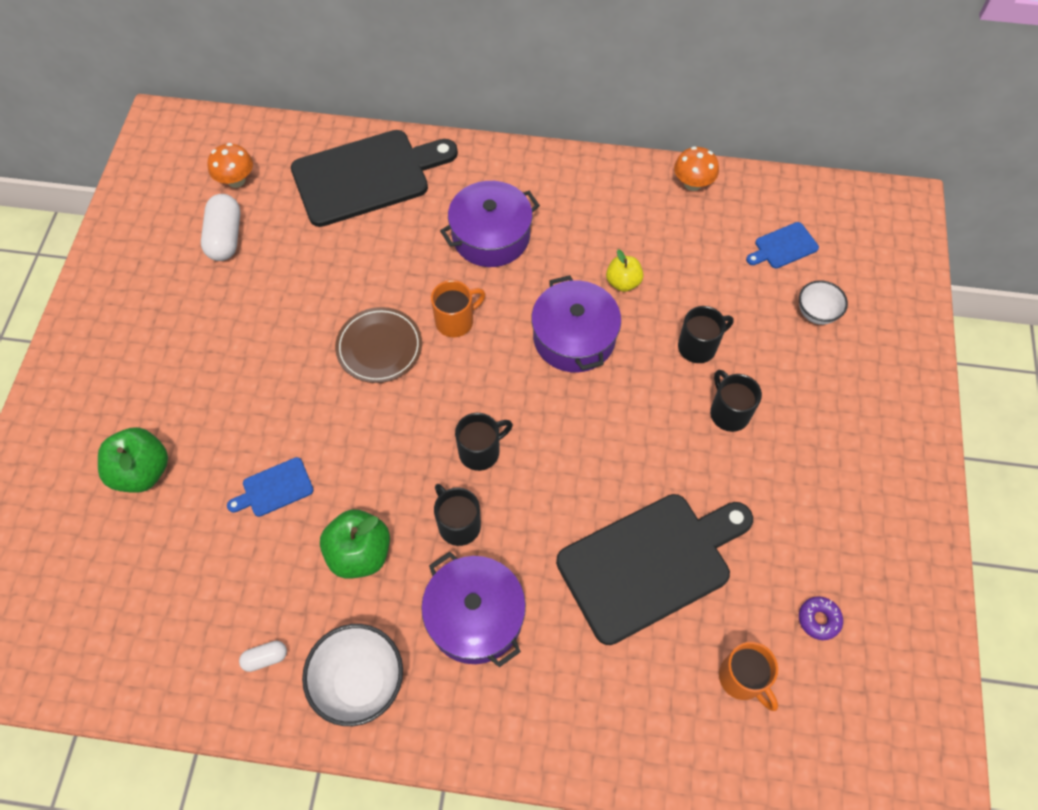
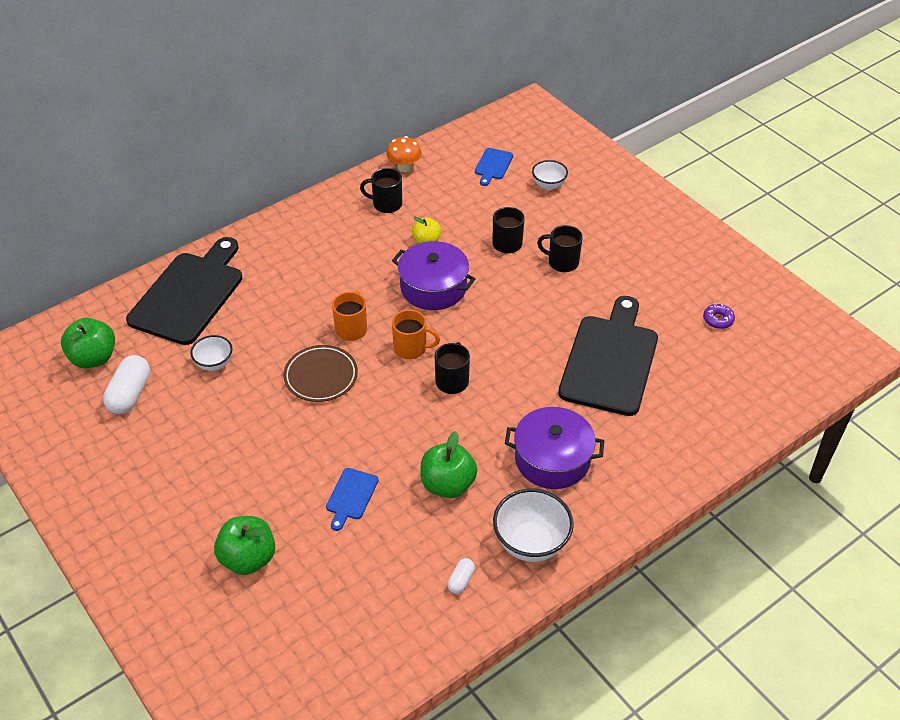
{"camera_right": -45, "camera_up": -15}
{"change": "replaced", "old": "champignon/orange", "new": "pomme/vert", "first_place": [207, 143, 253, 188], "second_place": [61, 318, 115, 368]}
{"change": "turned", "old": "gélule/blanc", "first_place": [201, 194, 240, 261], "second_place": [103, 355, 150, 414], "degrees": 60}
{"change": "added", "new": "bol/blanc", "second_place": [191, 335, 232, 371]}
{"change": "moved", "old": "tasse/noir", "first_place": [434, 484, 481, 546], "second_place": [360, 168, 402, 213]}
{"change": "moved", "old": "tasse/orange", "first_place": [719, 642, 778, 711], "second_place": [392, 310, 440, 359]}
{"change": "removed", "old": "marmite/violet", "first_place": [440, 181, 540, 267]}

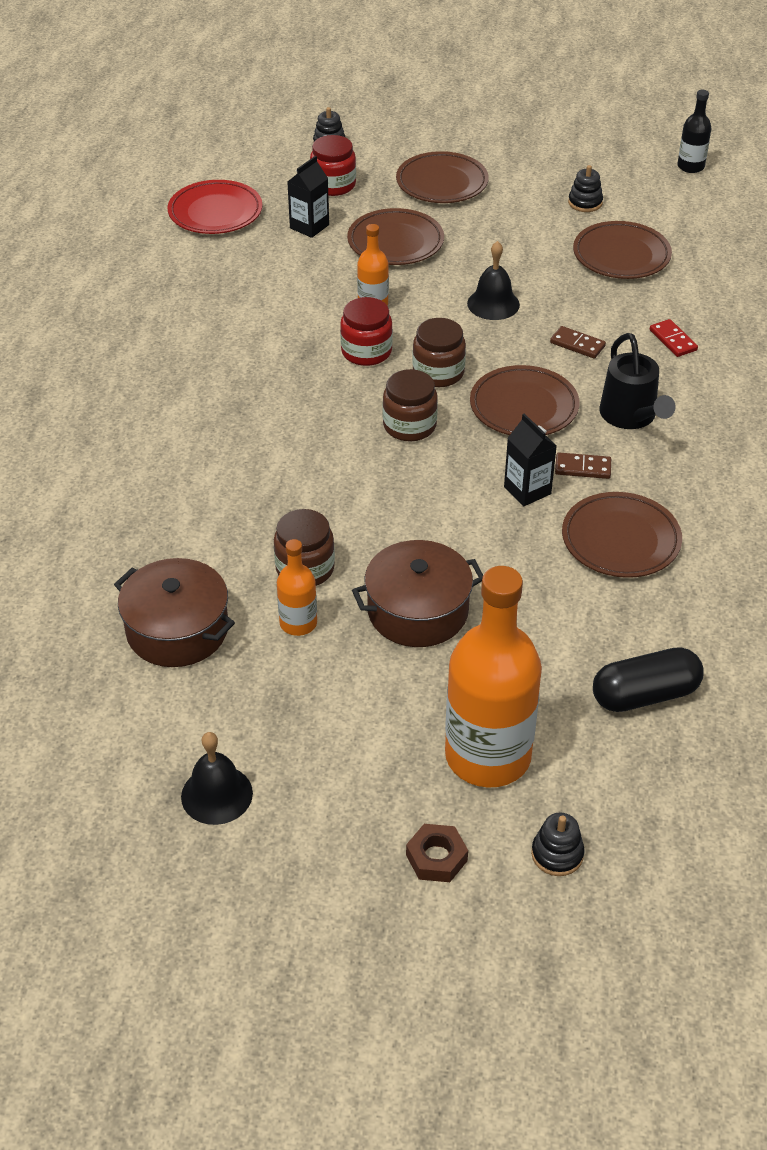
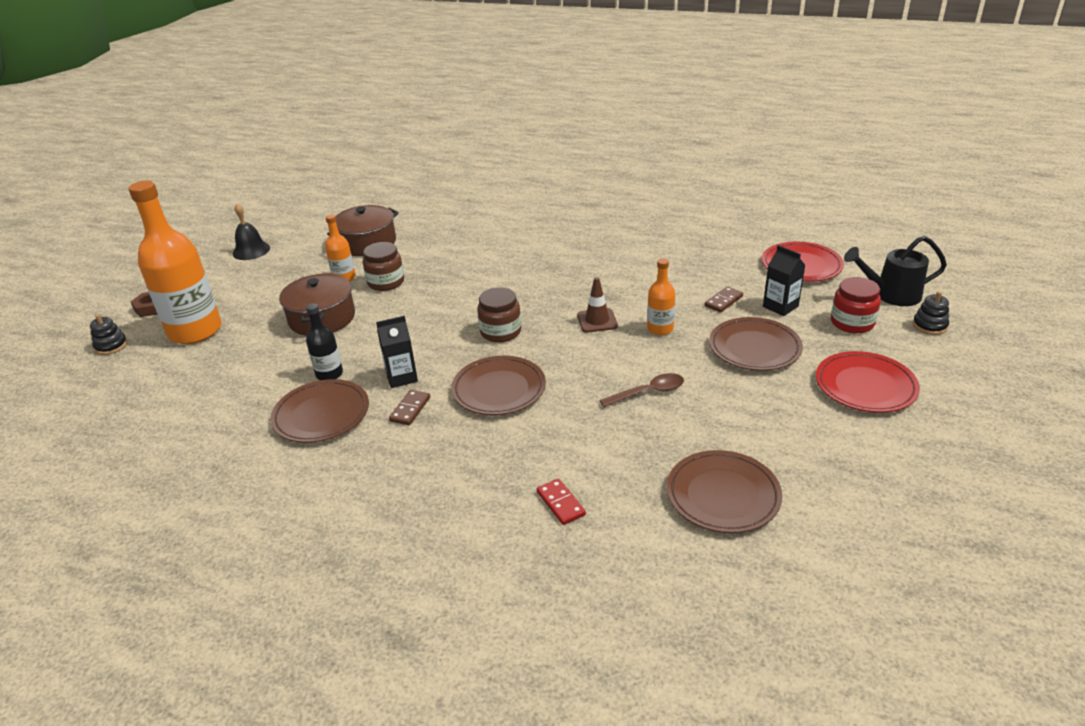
{"camera_right": 105, "camera_up": -10}
{"change": "moved", "old": "bouteille/noir", "first_place": [677, 90, 711, 173], "second_place": [306, 303, 343, 380]}
{"change": "turned", "old": "domino/rouge", "first_place": [650, 319, 698, 357], "second_place": [537, 479, 586, 525], "degrees": 75}
{"change": "replaced", "old": "bocal/rouge", "new": "cône de chantier/marron", "first_place": [340, 297, 393, 366], "second_place": [577, 277, 618, 333]}
{"change": "replaced", "old": "cloche/noir", "new": "cuillère/marron", "first_place": [467, 241, 520, 320], "second_place": [600, 373, 684, 407]}
{"change": "moved", "old": "domino/marron", "first_place": [550, 326, 606, 359], "second_place": [704, 286, 743, 313]}
{"change": "recoloured", "old": "assiette/marron", "new": "assiette/rouge", "first_place": [396, 151, 489, 203], "second_place": [816, 351, 920, 413]}
{"change": "moved", "old": "arrosoir/noir", "first_place": [599, 333, 676, 429], "second_place": [844, 236, 947, 306]}
{"change": "removed", "old": "bocal/marron", "first_place": [412, 318, 466, 387]}
{"change": "removed", "old": "jouet à empiler/noir", "first_place": [568, 165, 603, 212]}
{"change": "removed", "old": "gélule/noir", "first_place": [593, 647, 704, 712]}

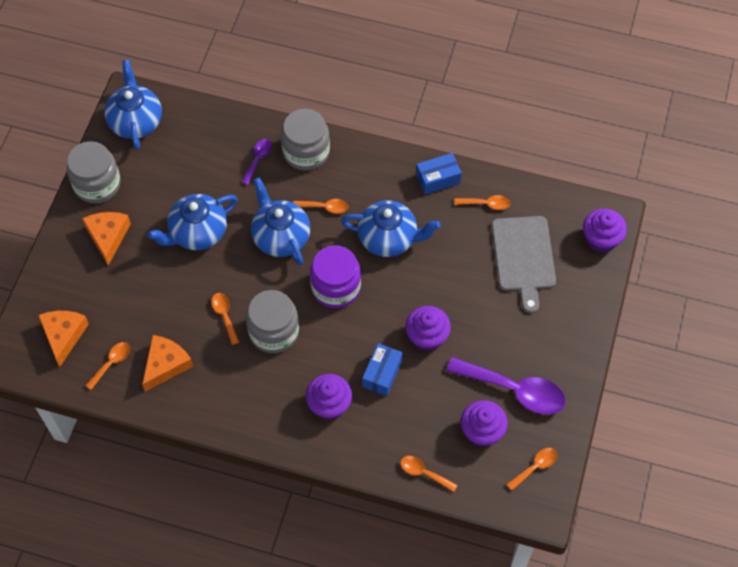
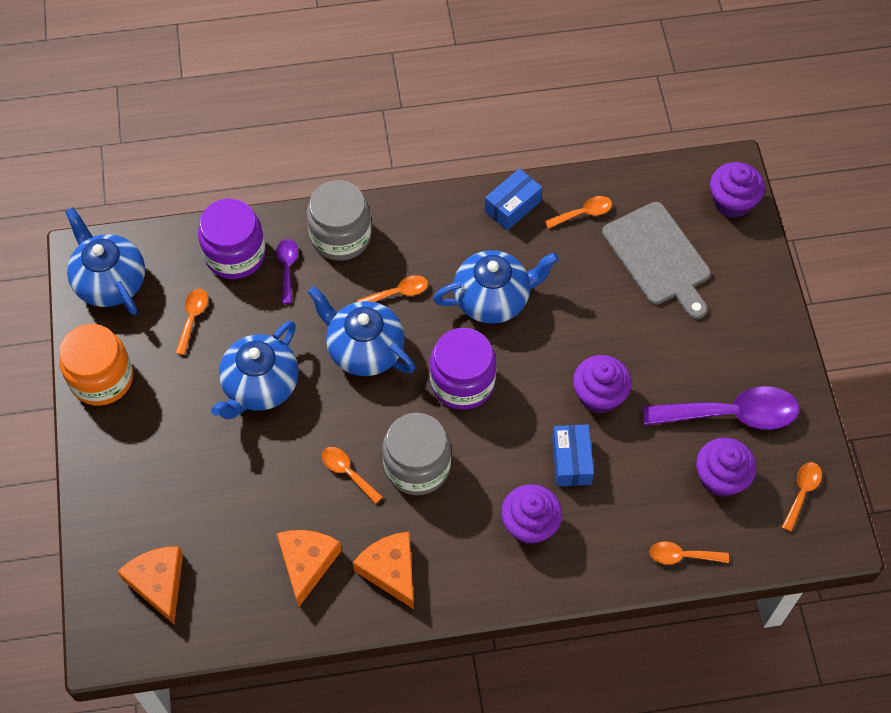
{"camera_right": -25, "camera_up": 0}
{"change": "recoloured", "old": "bocal/gris", "new": "bocal/orange", "first_place": [67, 141, 121, 203], "second_place": [59, 324, 133, 406]}
{"change": "moved", "old": "cuillère/orange", "first_place": [85, 342, 130, 390], "second_place": [175, 289, 208, 355]}
{"change": "added", "new": "bocal/violet", "second_place": [198, 199, 266, 279]}
{"change": "moved", "old": "fromage/orange", "first_place": [82, 212, 131, 266], "second_place": [353, 532, 414, 609]}

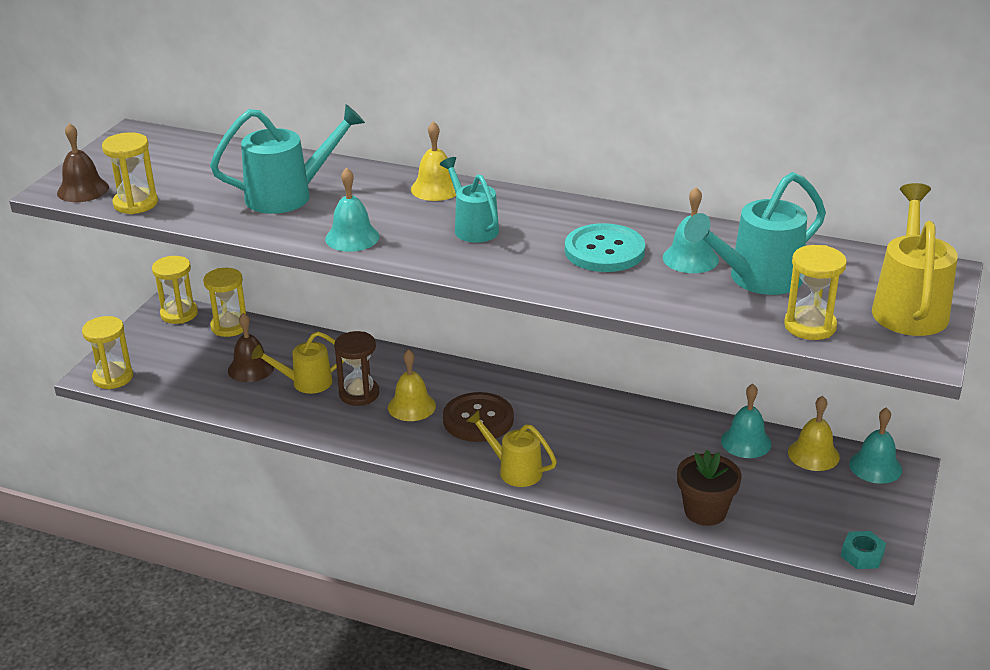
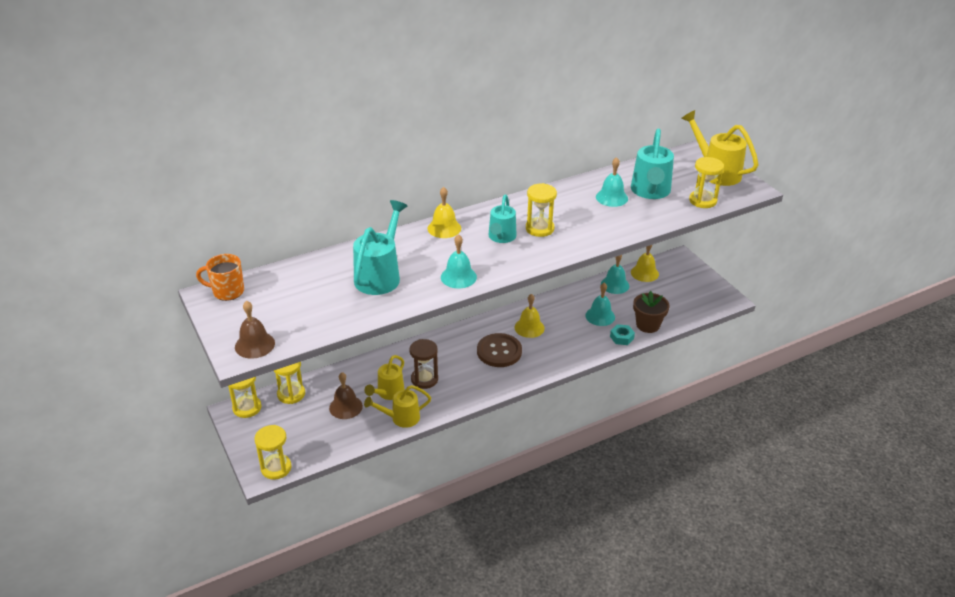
{"camera_right": -50, "camera_up": 5}
{"change": "added", "new": "tasse/orange", "second_place": [196, 254, 244, 301]}
{"change": "moved", "old": "arrosoir/jaune", "first_place": [467, 410, 557, 487], "second_place": [364, 385, 431, 428]}
{"change": "turned", "old": "arrosoir/turquoise", "first_place": [440, 157, 499, 243], "second_place": [488, 195, 516, 243], "degrees": -90}
{"change": "moved", "old": "cloche/jaune", "first_place": [388, 349, 436, 421], "second_place": [515, 294, 545, 338]}
{"change": "moved", "old": "sablier/jaune", "first_place": [102, 132, 158, 214], "second_place": [526, 183, 557, 237]}
{"change": "moved", "old": "cloche/turquoise", "first_place": [849, 407, 902, 484], "second_place": [585, 283, 615, 326]}
{"change": "moved", "old": "écrou/turquoise", "first_place": [841, 531, 886, 569], "second_place": [610, 324, 635, 345]}
{"change": "removed", "old": "bouton/turquoise", "first_place": [565, 223, 645, 272]}

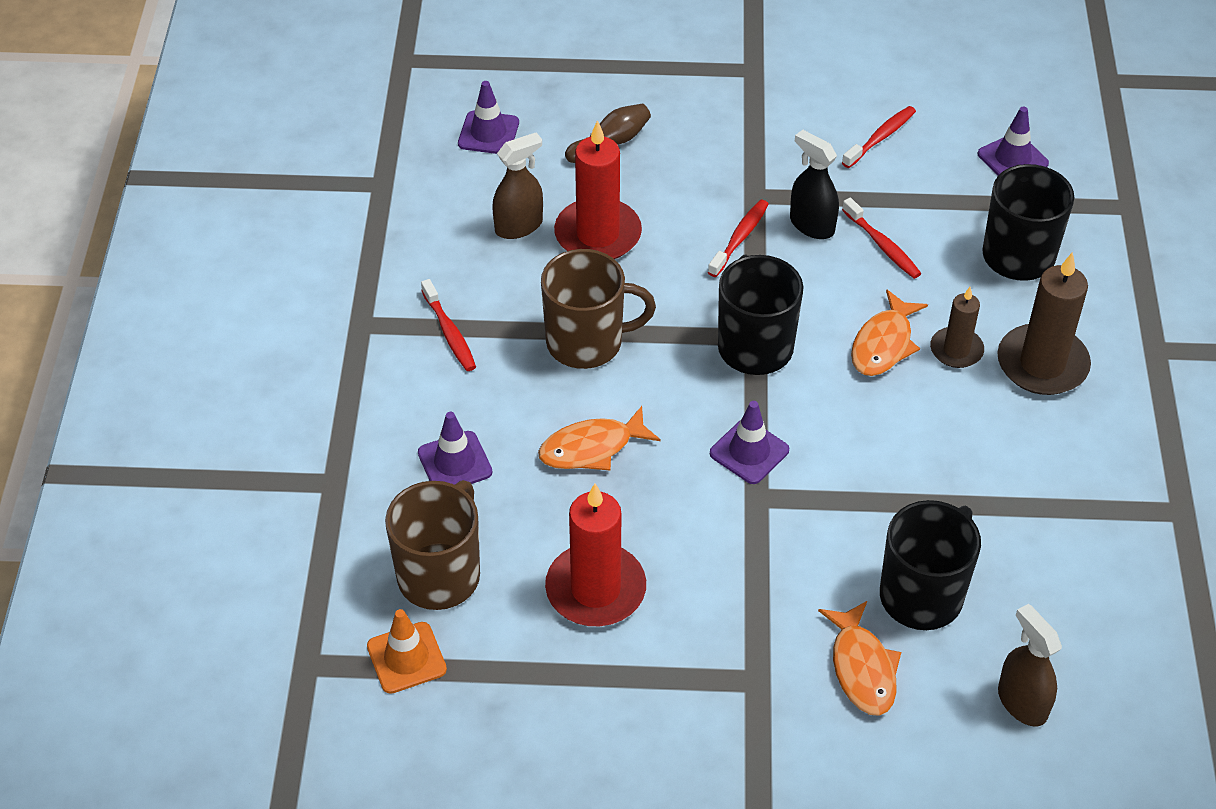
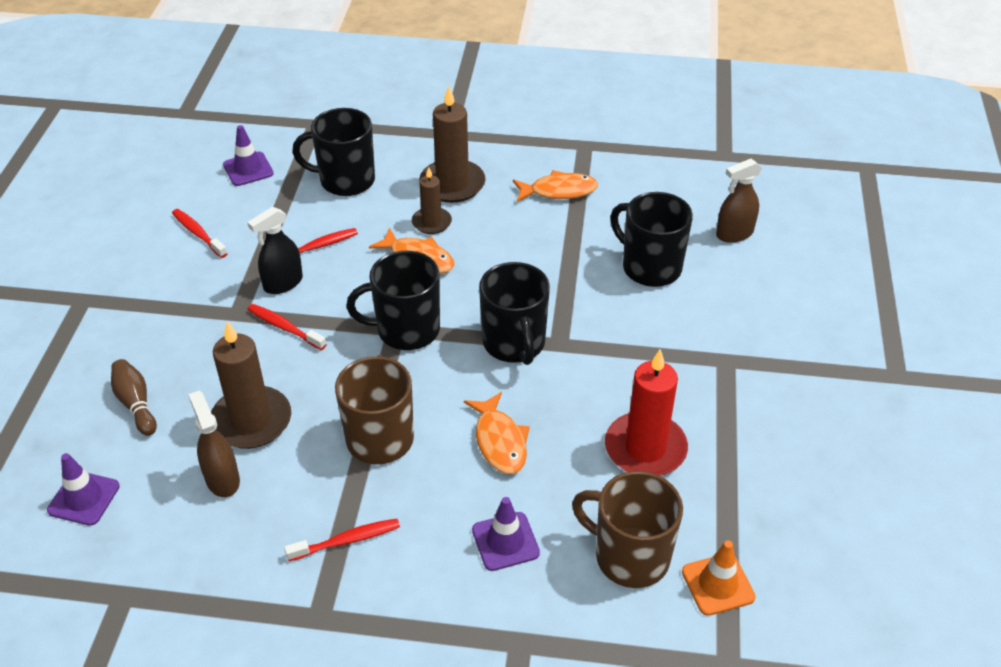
{"camera_right": -85, "camera_up": -5}
{"change": "recoloured", "old": "bougie/rouge", "new": "bougie/marron", "first_place": [554, 120, 642, 259], "second_place": [211, 321, 291, 449]}
{"change": "replaced", "old": "cône de chantier/violet", "new": "tasse/noir", "first_place": [710, 401, 789, 484], "second_place": [479, 262, 550, 365]}
{"change": "moved", "old": "poisson/orange", "first_place": [818, 601, 901, 716], "second_place": [513, 170, 598, 202]}

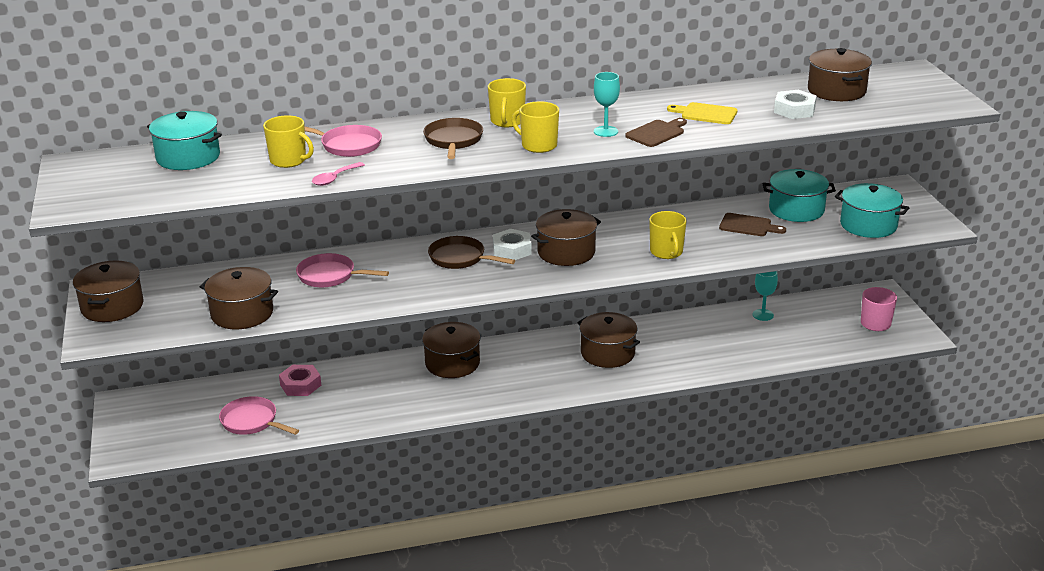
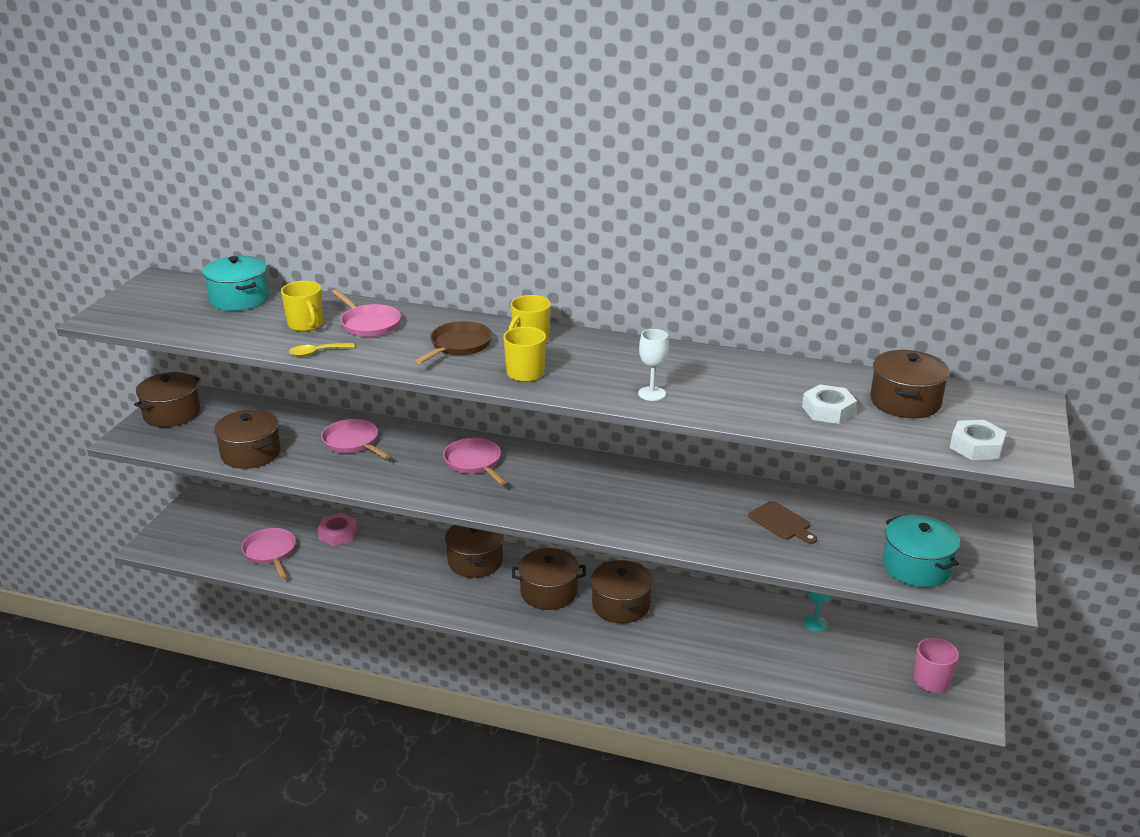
{"camera_right": 30, "camera_up": 0}
{"change": "recoloured", "old": "cuillère/rose", "new": "cuillère/jaune", "first_place": [312, 162, 365, 186], "second_place": [289, 343, 355, 357]}
{"change": "recoloured", "old": "poêle/marron", "new": "poêle/rose", "first_place": [428, 236, 515, 269], "second_place": [443, 438, 506, 485]}
{"change": "moved", "old": "marmite/marron", "first_place": [531, 209, 601, 266], "second_place": [512, 548, 586, 610]}
{"change": "replaced", "old": "planche à découper/marron", "new": "verre à pied/blanc", "first_place": [625, 118, 687, 147], "second_place": [638, 329, 669, 401]}
{"change": "moved", "old": "écrou/blanc", "first_place": [493, 229, 532, 260], "second_place": [950, 420, 1006, 460]}
{"change": "removed", "old": "verre à pied/turquoise", "first_place": [594, 72, 620, 137]}
{"change": "removed", "old": "tasse/jaune", "first_place": [649, 211, 687, 259]}
{"change": "removed", "old": "planche à découper/jaune", "first_place": [667, 102, 738, 124]}
{"change": "removed", "old": "marmite/turquoise", "first_place": [763, 169, 836, 222]}

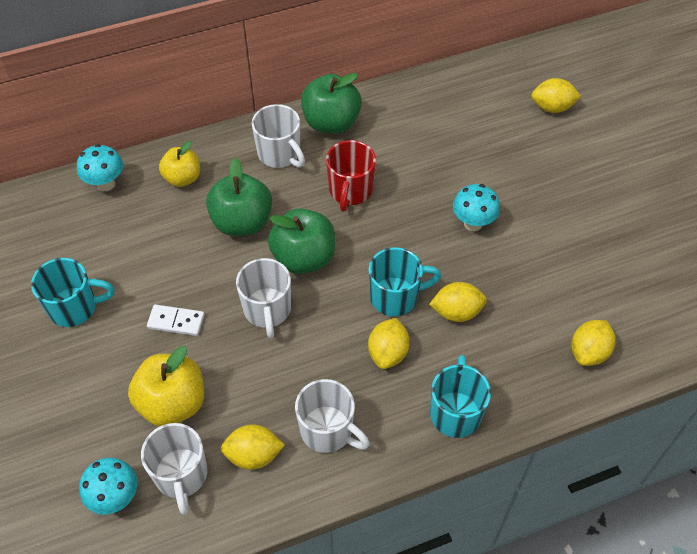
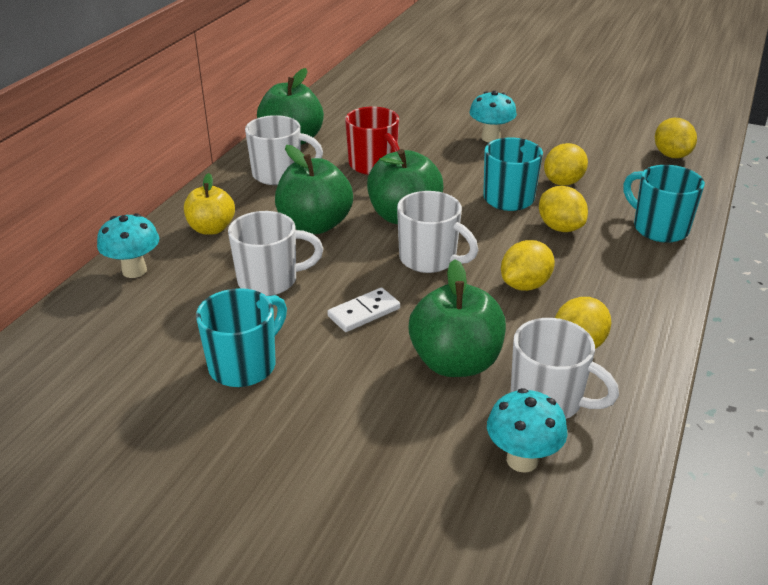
{"camera_right": -45, "camera_up": -20}
{"change": "moved", "old": "tasse/blanc", "first_place": [295, 379, 370, 453], "second_place": [228, 211, 323, 296]}
{"change": "recoloured", "old": "pomme/jaune", "new": "pomme/vert", "first_place": [128, 346, 204, 427], "second_place": [409, 259, 506, 377]}
{"change": "moved", "old": "citron/jaune", "first_place": [531, 78, 581, 113], "second_place": [501, 240, 555, 291]}

